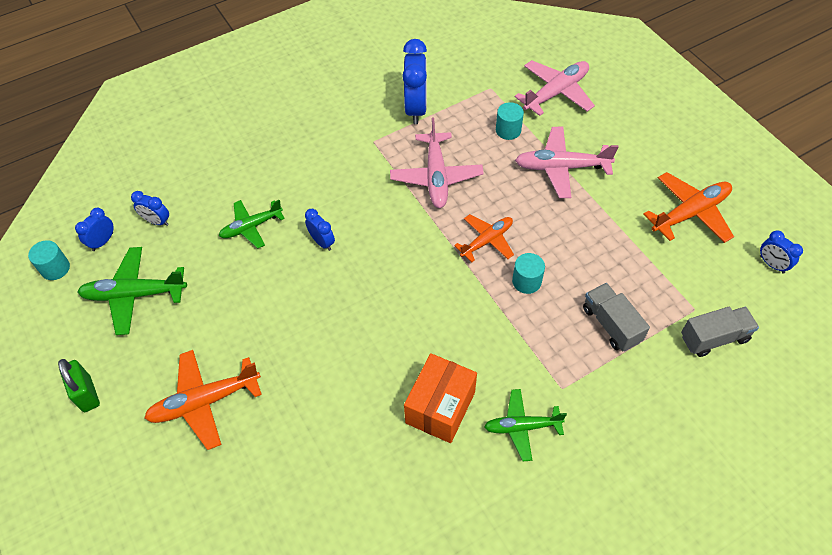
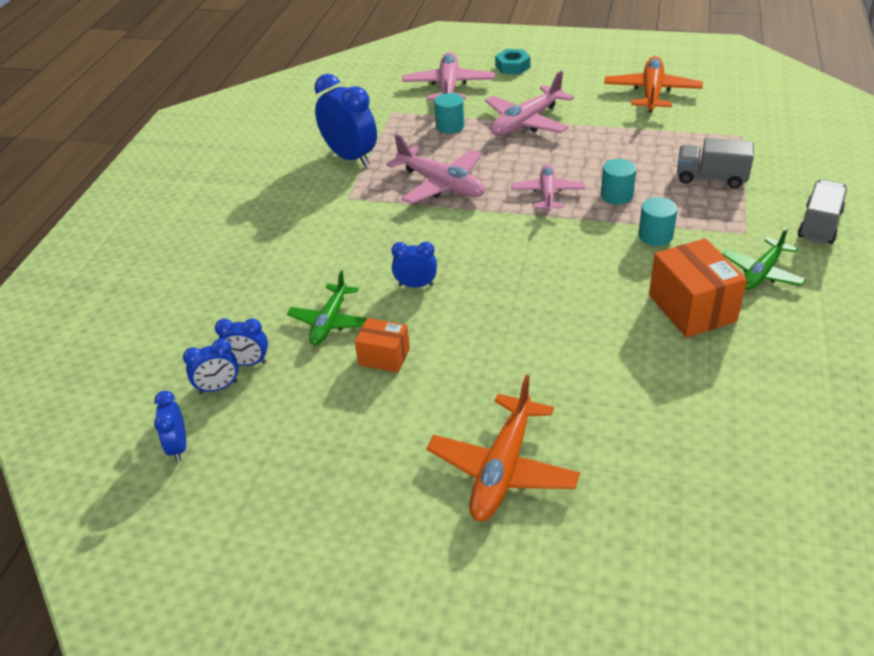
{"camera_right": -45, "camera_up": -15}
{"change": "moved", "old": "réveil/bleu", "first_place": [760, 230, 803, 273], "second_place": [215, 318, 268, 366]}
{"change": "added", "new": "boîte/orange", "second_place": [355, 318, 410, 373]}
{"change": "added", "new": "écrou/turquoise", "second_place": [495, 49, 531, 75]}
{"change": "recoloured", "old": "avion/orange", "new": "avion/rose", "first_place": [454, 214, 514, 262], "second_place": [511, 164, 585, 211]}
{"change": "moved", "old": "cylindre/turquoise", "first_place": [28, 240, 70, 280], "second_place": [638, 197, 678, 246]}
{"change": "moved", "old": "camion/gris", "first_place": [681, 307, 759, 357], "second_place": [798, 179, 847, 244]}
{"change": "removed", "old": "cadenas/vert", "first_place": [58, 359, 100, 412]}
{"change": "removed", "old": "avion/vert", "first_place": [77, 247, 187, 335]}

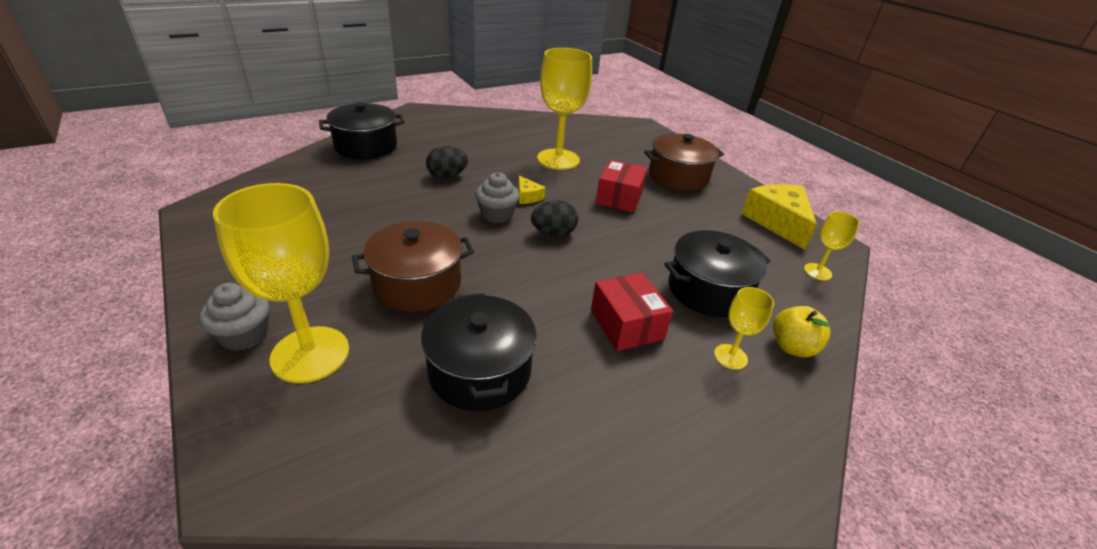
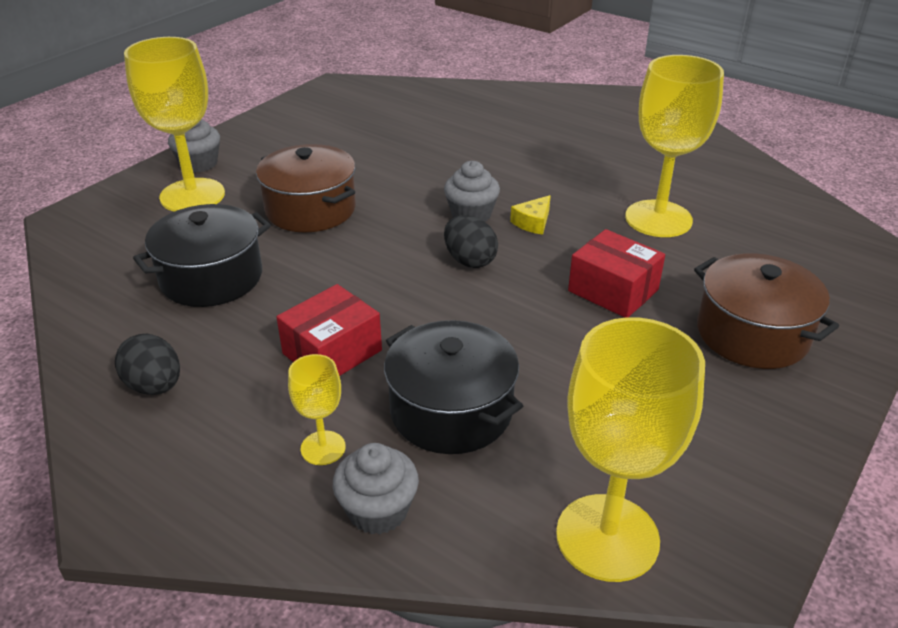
{"camera_right": 70, "camera_up": 0}
{"change": "moved", "old": "œuf/noir", "first_place": [426, 146, 468, 179], "second_place": [115, 334, 180, 395]}
{"change": "replaced", "old": "pomme/jaune", "new": "muffin/gris", "first_place": [773, 306, 830, 357], "second_place": [333, 443, 419, 534]}
{"change": "resized", "old": "verre à pied/jaune", "first_place": [804, 211, 860, 280], "second_place": [556, 317, 705, 582], "factor": 2.06}
{"change": "turned", "old": "boîte/rouge", "first_place": [596, 160, 648, 213], "second_place": [568, 229, 665, 318], "degrees": 45}
{"change": "removed", "old": "marmite/noir", "first_place": [319, 102, 405, 159]}
{"change": "removed", "old": "fromage/jaune", "first_place": [741, 184, 817, 250]}

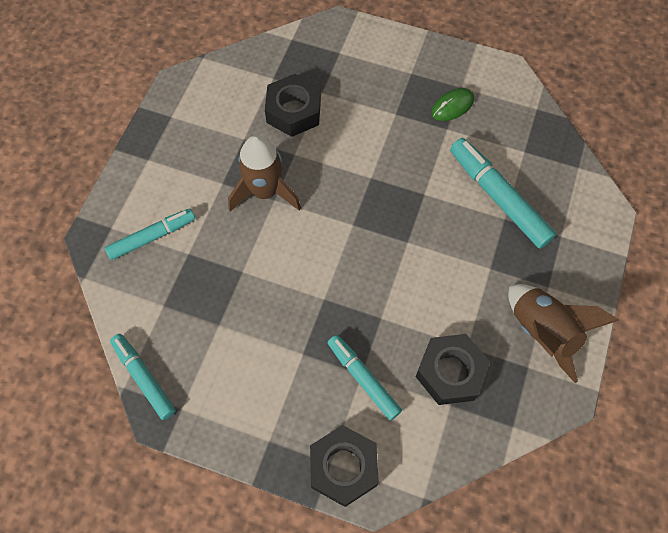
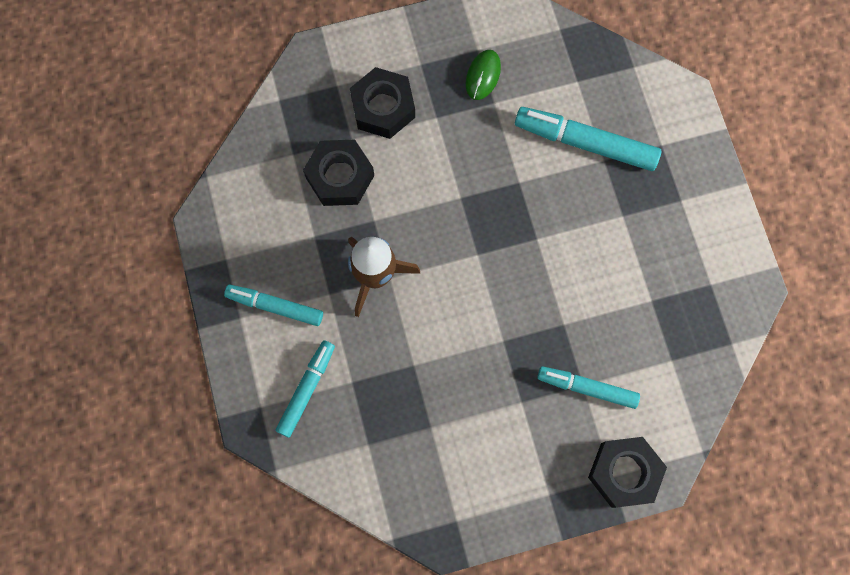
{"camera_right": -35, "camera_up": 10}
{"change": "moved", "old": "feutre/turquoise", "first_place": [110, 334, 176, 420], "second_place": [224, 284, 323, 326]}
{"change": "moved", "old": "écrou/noir", "first_place": [416, 334, 490, 405], "second_place": [350, 67, 415, 139]}
{"change": "removed", "old": "fusée/marron", "first_place": [508, 284, 619, 383]}

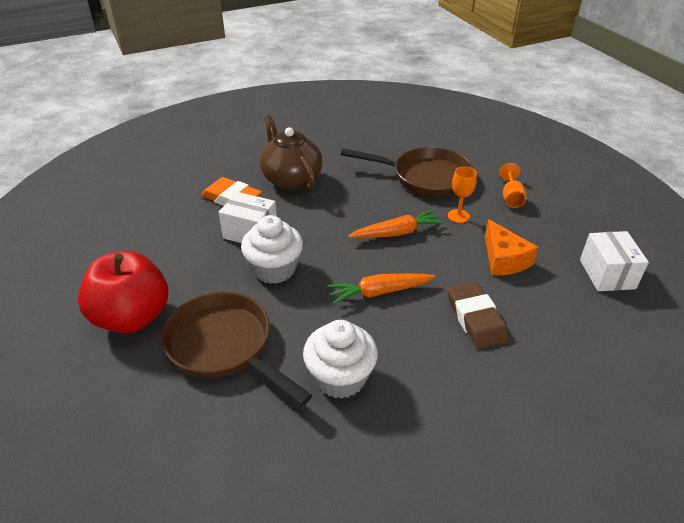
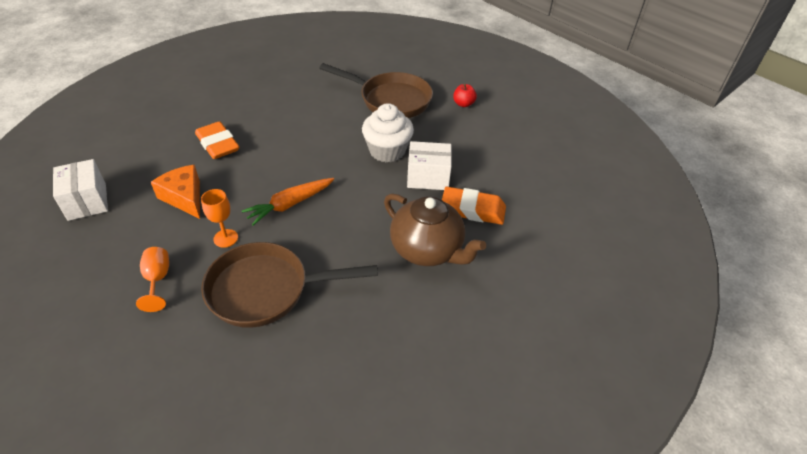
{"camera_right": 160, "camera_up": 5}
{"change": "recoloured", "old": "gomme/marron", "new": "gomme/orange", "first_place": [447, 281, 508, 349], "second_place": [195, 121, 239, 159]}
{"change": "resized", "old": "pomme/rouge", "first_place": [78, 251, 168, 333], "second_place": [453, 84, 477, 107], "factor": 0.41}
{"change": "removed", "old": "muffin/blanc", "first_place": [303, 320, 378, 399]}
{"change": "removed", "old": "carotte/orange", "first_place": [327, 274, 436, 305]}

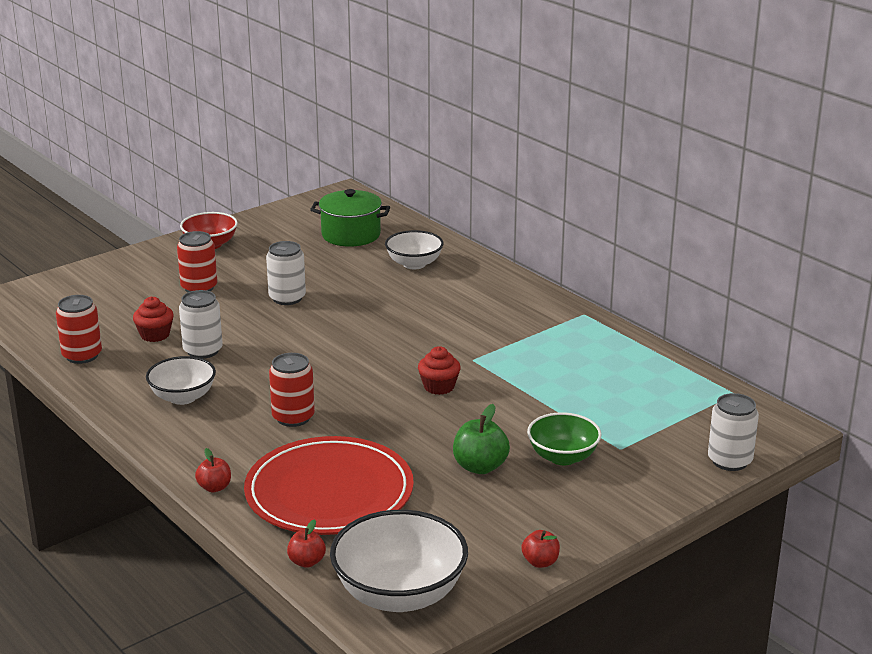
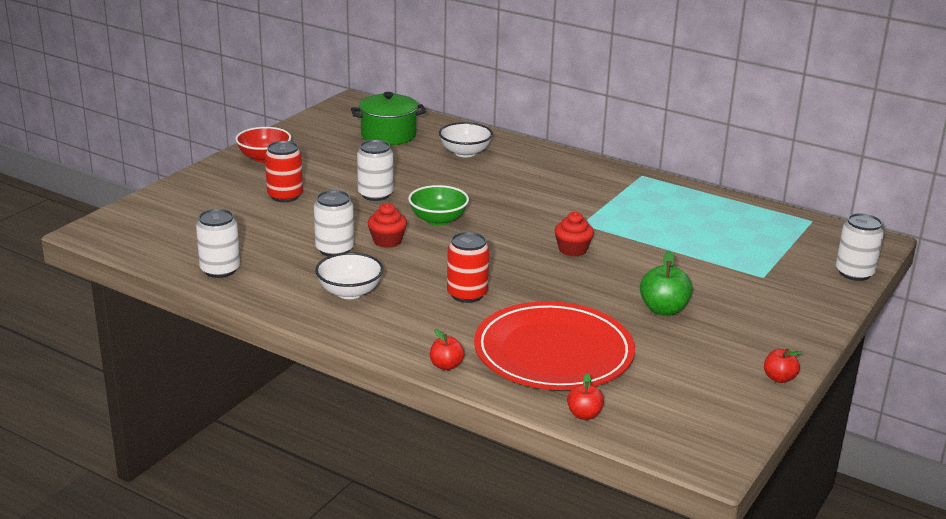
{"camera_right": -20, "camera_up": 0}
{"change": "recoloured", "old": "canette/rouge", "new": "canette/blanc", "first_place": [56, 295, 102, 364], "second_place": [196, 209, 240, 278]}
{"change": "moved", "old": "muffin/rouge", "first_place": [133, 297, 174, 342], "second_place": [368, 203, 407, 248]}
{"change": "moved", "old": "bol/vert", "first_place": [527, 412, 602, 465], "second_place": [408, 185, 469, 226]}
{"change": "removed", "old": "bol/blanc", "first_place": [330, 510, 468, 612]}

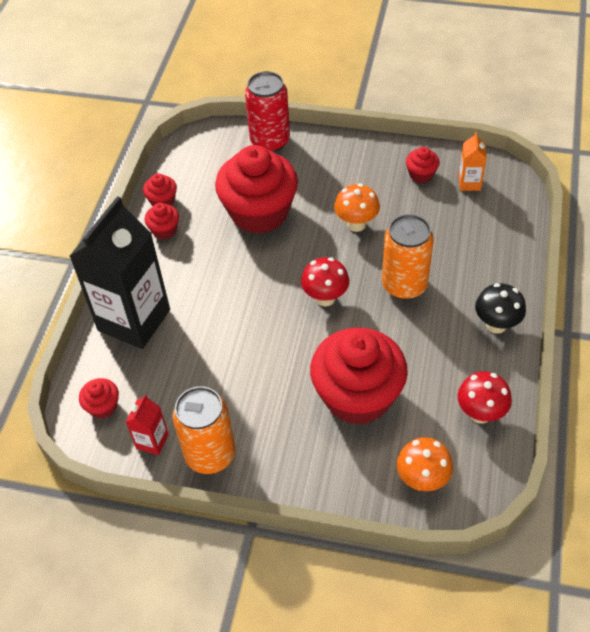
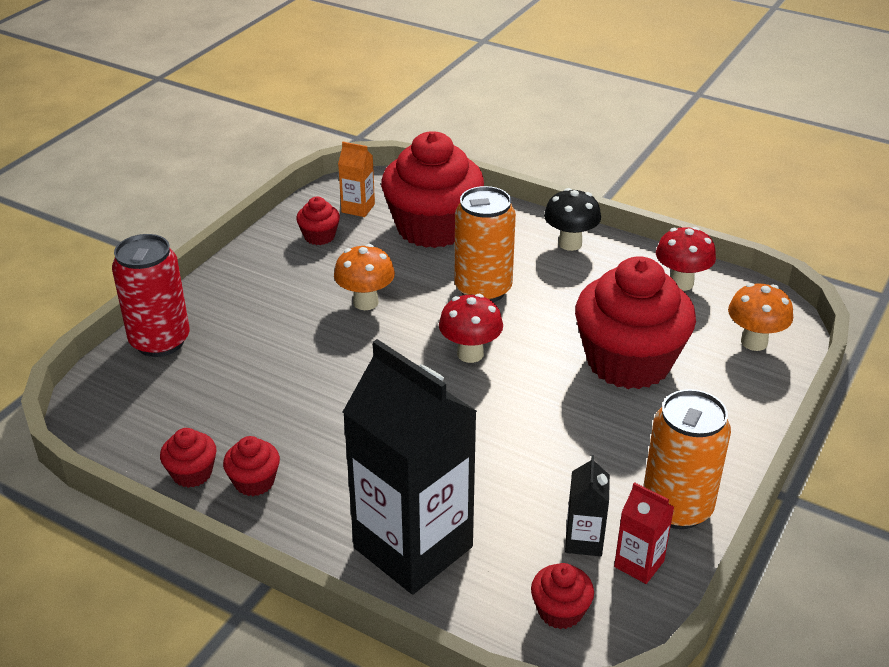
{"camera_right": -75, "camera_up": -15}
{"change": "moved", "old": "muffin/rouge", "first_place": [215, 145, 298, 234], "second_place": [381, 131, 484, 248]}
{"change": "added", "new": "brique de lait/noir", "second_place": [565, 455, 610, 556]}

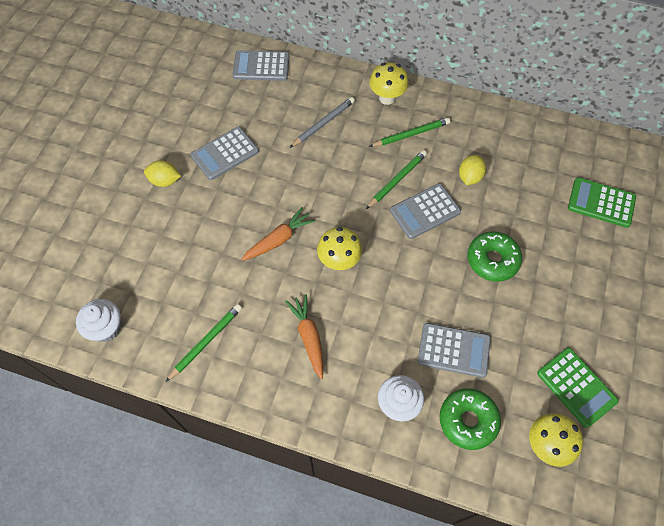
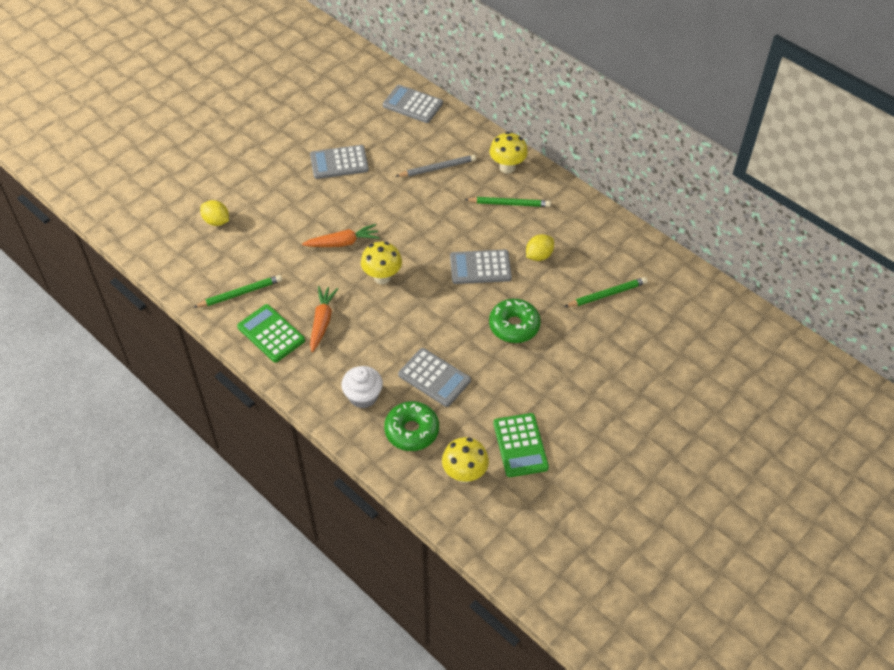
{"camera_right": 25, "camera_up": -10}
{"change": "moved", "old": "citron/jaune", "first_place": [144, 160, 181, 187], "second_place": [200, 200, 229, 226]}
{"change": "moved", "old": "calculatrice/vert", "first_place": [568, 177, 636, 228], "second_place": [237, 304, 305, 363]}
{"change": "moved", "old": "crayon/vert", "first_place": [366, 150, 427, 209], "second_place": [564, 277, 647, 307]}
{"change": "removed", "old": "muffin/blanc", "first_place": [76, 299, 121, 342]}

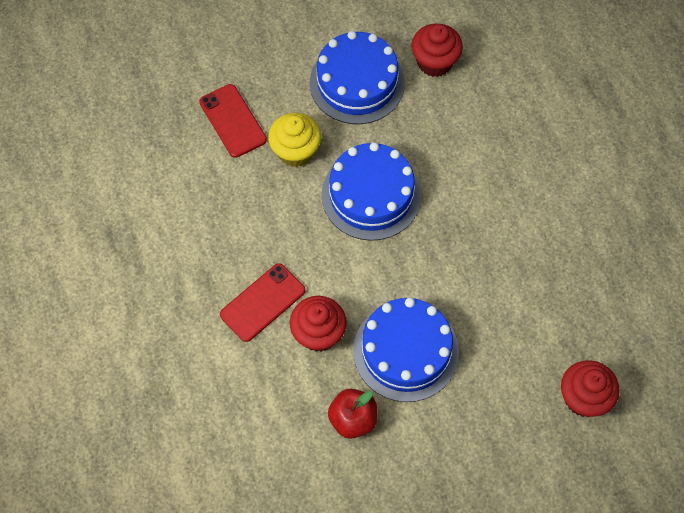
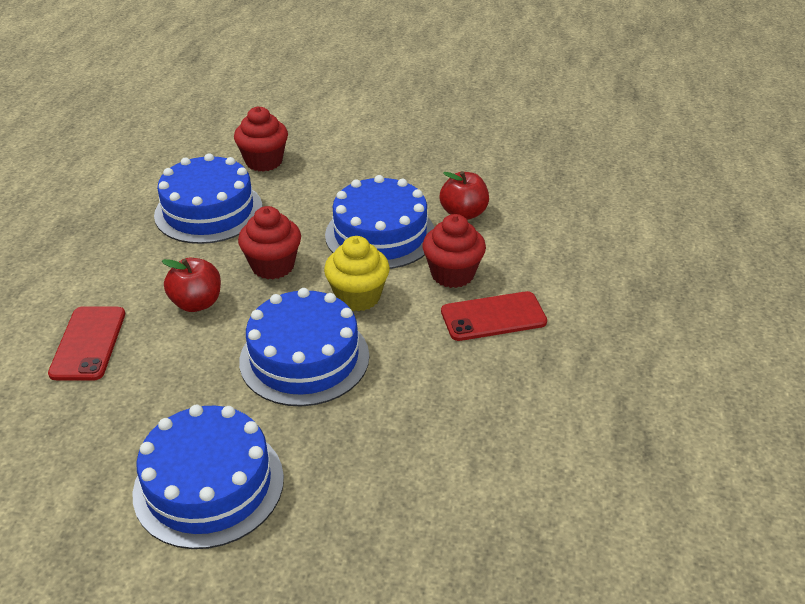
{"camera_right": -150, "camera_up": -25}
{"change": "moved", "old": "téléphone/rouge", "first_place": [199, 84, 267, 158], "second_place": [48, 306, 125, 381]}
{"change": "added", "new": "gâteau/bleu", "second_place": [154, 153, 263, 244]}
{"change": "added", "new": "pomme/rouge", "second_place": [162, 258, 221, 312]}
{"change": "moved", "old": "muffin/rouge", "first_place": [411, 23, 463, 77], "second_place": [238, 206, 301, 279]}
{"change": "moved", "old": "muffin/jaune", "first_place": [268, 113, 321, 167], "second_place": [324, 236, 390, 312]}

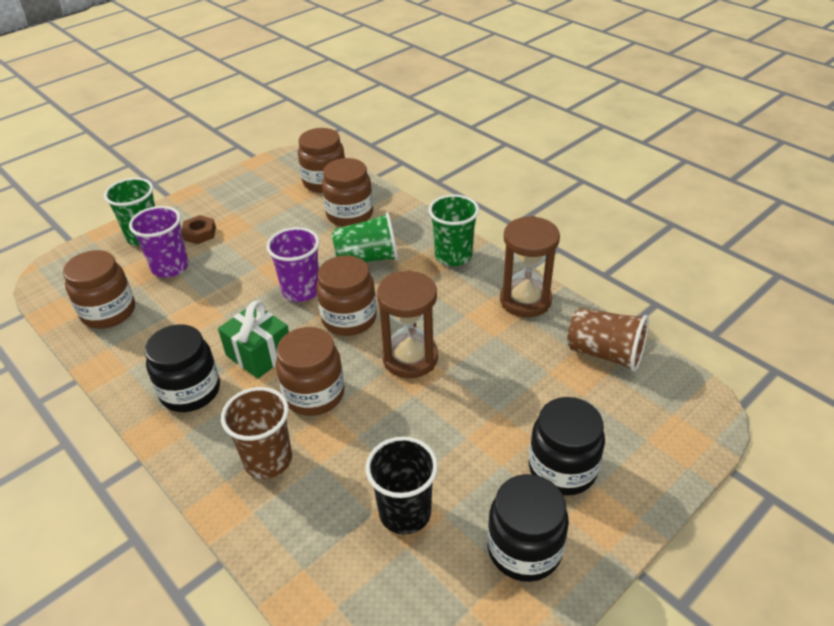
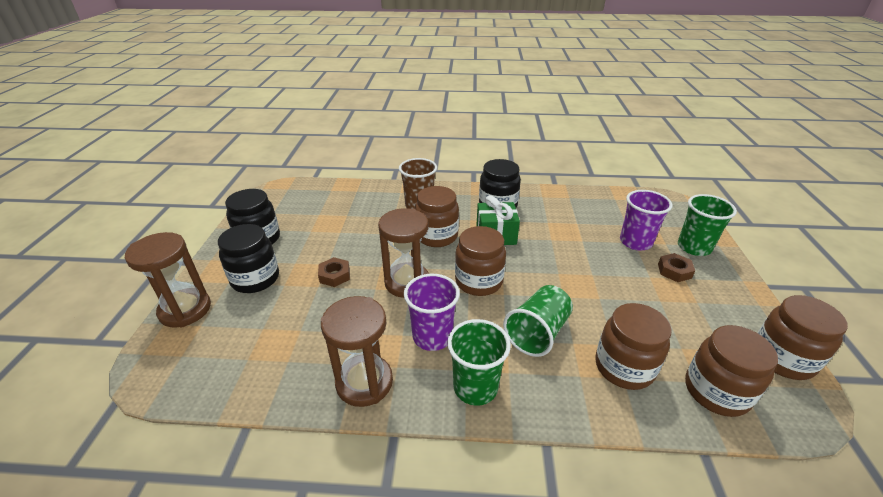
{"camera_right": 135, "camera_up": -5}
{"change": "added", "new": "sablier/marron", "second_place": [125, 232, 211, 328]}
{"change": "added", "new": "écrou/marron", "second_place": [318, 257, 350, 287]}
{"change": "moved", "old": "gobelet/violet", "first_place": [266, 227, 320, 302], "second_place": [404, 274, 460, 351]}
{"change": "moved", "old": "bocal/marron", "first_place": [63, 250, 135, 329], "second_place": [757, 295, 848, 380]}
{"change": "removed", "old": "gobelet/noir", "first_place": [365, 437, 438, 535]}
{"change": "removed", "old": "gobelet/marron", "first_place": [567, 308, 649, 372]}

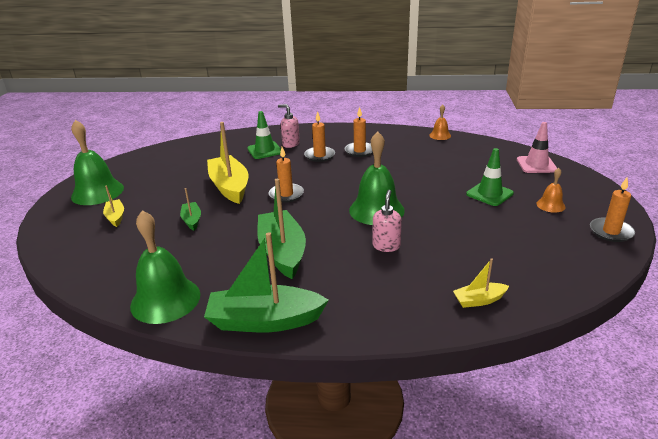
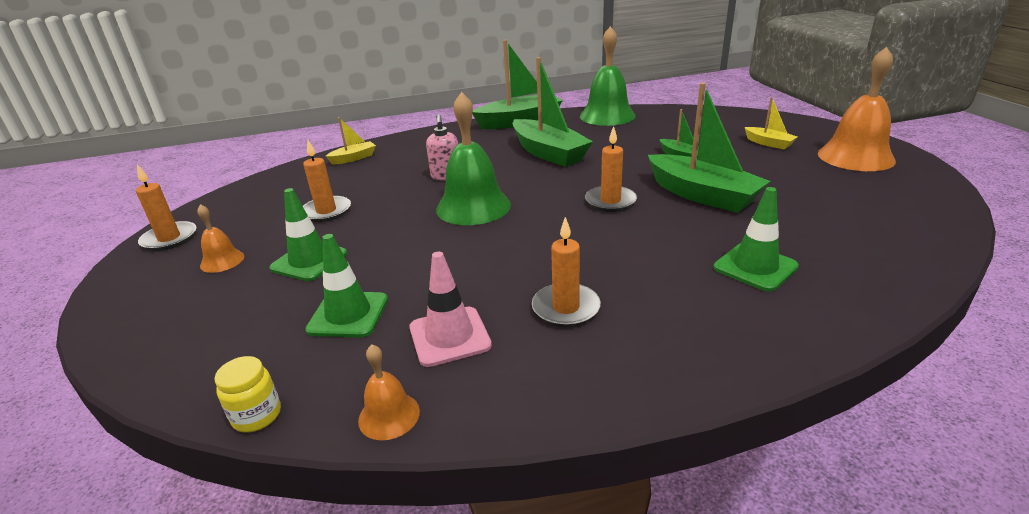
{"camera_right": 160, "camera_up": 0}
{"change": "added", "new": "bocal/jaune", "second_place": [214, 356, 281, 433]}
{"change": "moved", "old": "bougie/orange", "first_place": [304, 111, 335, 162], "second_place": [303, 140, 351, 222]}
{"change": "added", "new": "cône de chantier/vert", "second_place": [305, 234, 388, 337]}
{"change": "moved", "old": "cône de chantier/rose", "first_place": [517, 122, 557, 173], "second_place": [409, 252, 492, 367]}
{"change": "recoloured", "old": "bateau/jaune", "new": "bateau/vert", "first_place": [207, 122, 248, 204], "second_place": [648, 83, 770, 213]}
{"change": "recoloured", "old": "cloche/vert", "new": "cloche/orange", "first_place": [71, 120, 124, 205], "second_place": [818, 47, 896, 171]}
{"change": "removed", "old": "distributeur de savon/rose", "first_place": [278, 104, 300, 148]}

